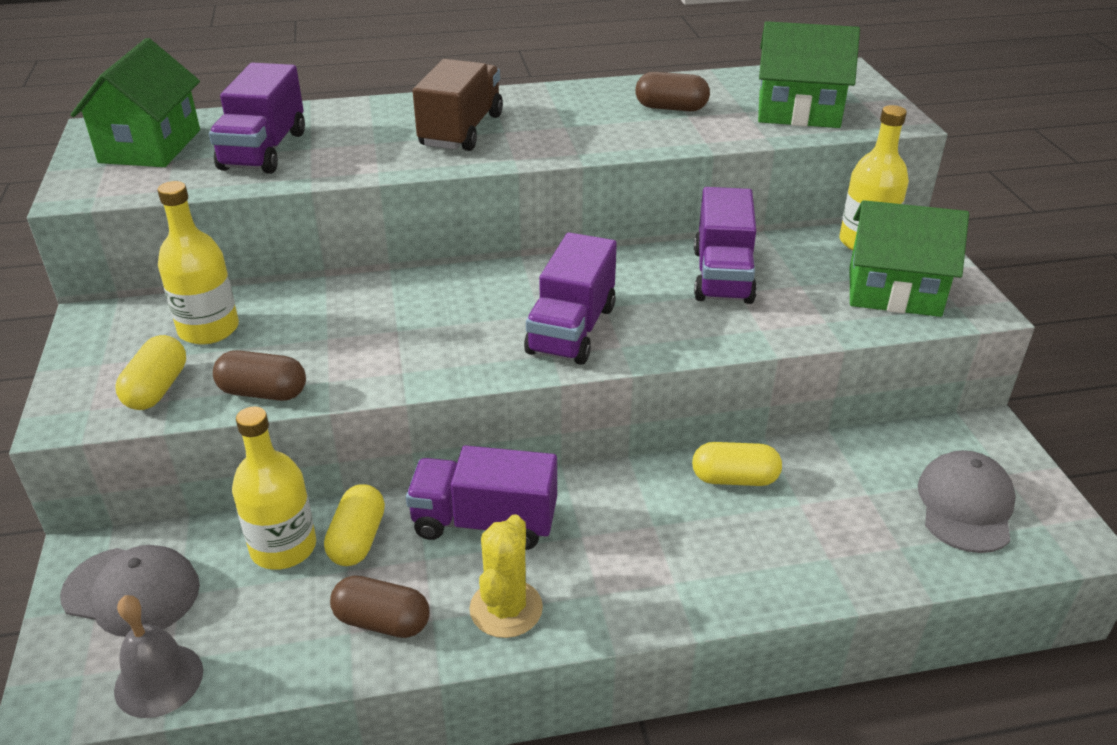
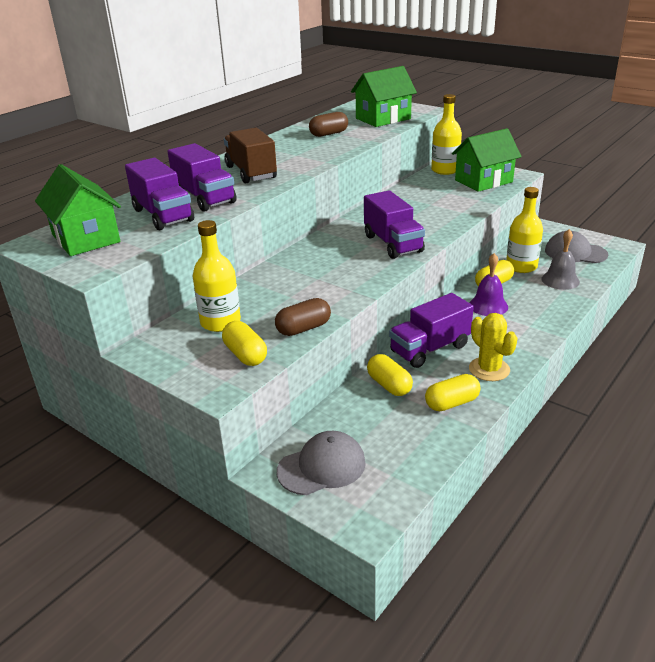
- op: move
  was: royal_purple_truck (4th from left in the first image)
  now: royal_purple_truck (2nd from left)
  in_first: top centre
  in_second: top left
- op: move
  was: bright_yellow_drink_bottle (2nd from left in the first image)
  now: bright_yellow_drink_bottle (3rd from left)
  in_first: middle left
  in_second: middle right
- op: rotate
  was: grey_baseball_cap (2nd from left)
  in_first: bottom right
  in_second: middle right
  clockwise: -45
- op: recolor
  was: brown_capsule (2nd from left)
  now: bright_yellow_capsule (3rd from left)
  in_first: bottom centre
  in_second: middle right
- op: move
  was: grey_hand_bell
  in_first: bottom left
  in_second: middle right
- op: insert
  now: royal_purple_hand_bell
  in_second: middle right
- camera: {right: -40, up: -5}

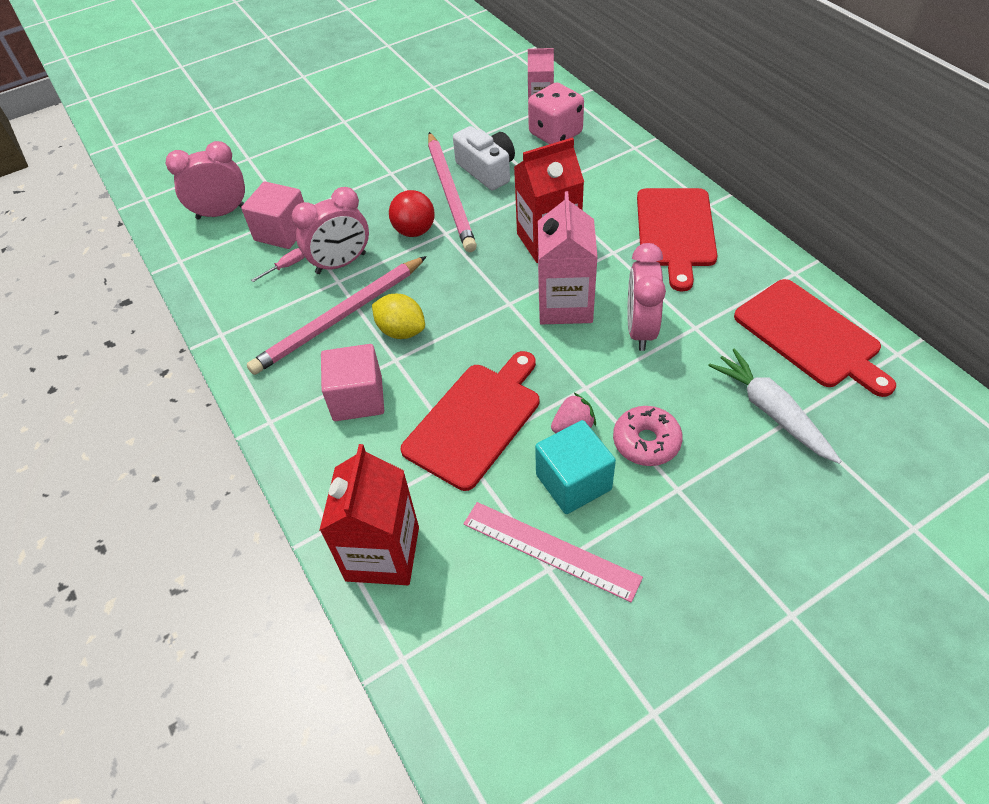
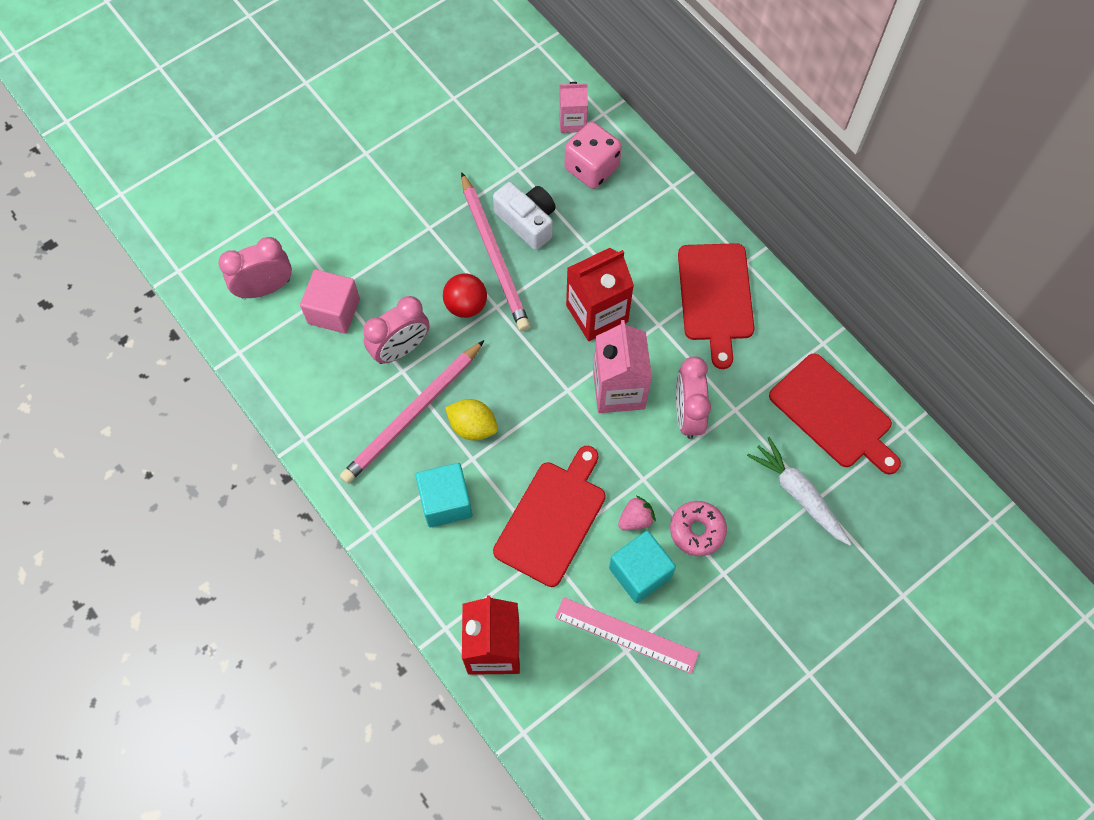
- op: delete
  was: rose-pink_hand_screwdriver
  in_first: top left
- op: recolor
  was: rose-pink_block (2nd from left)
  now: turquoise_block (1st from left)
  in_first: centre
  in_second: centre
- camera: {right: -10, up: 15}

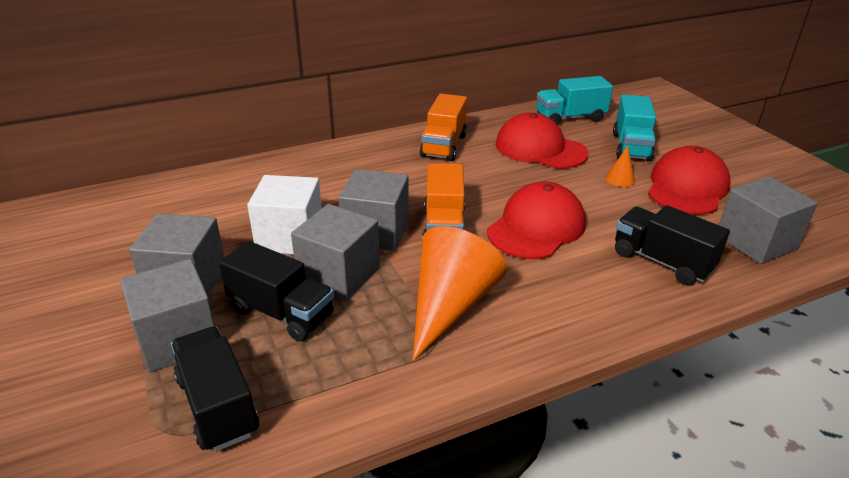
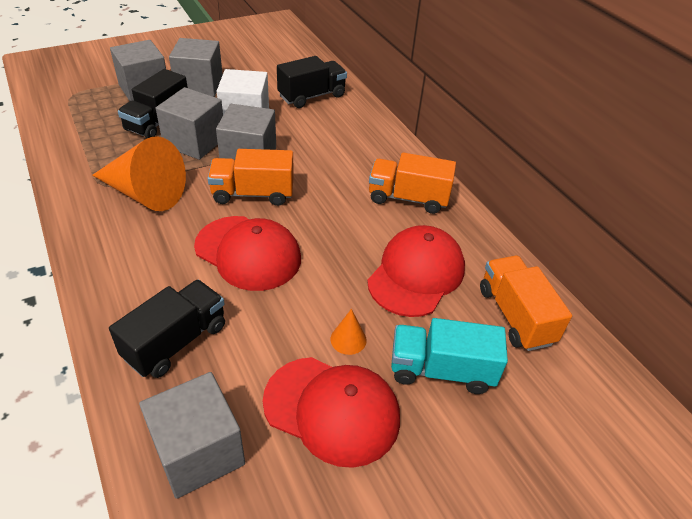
- op: recolor
  was: turquoise_truck (1st from left)
  now: orange_truck (3rd from left)
  in_first: top right
  in_second: middle right
- op: move
  was: jet-black_truck (1st from left in the first image)
  now: jet-black_truck (3rd from left)
  in_first: bottom left
  in_second: top centre
- camera: {right: 85, up: 10}

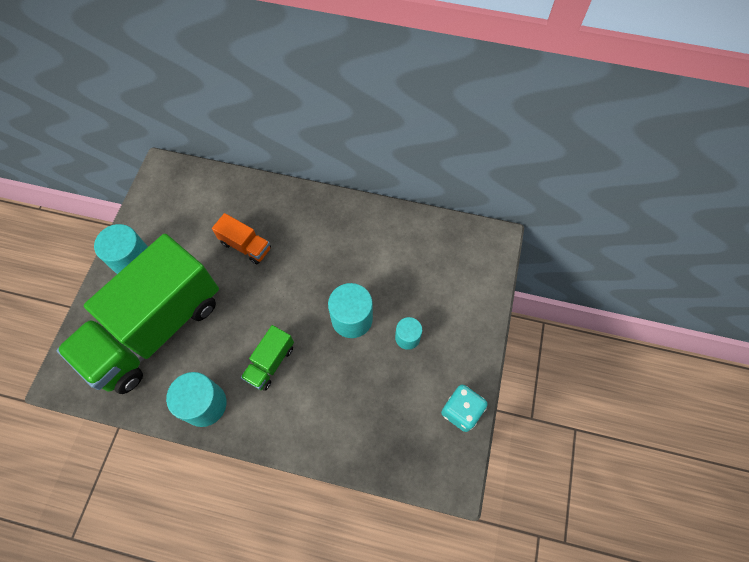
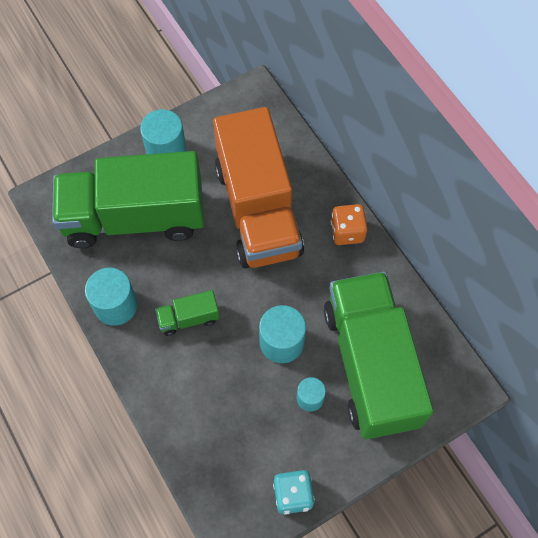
- op: resize
  was: orange_truck
  in_first: middle left
  in_second: centre
  ratio: 2.48
- op: insert
  now: orange_game_die
  in_second: centre
- op: insert
  now: green_truck (3rd from left)
  in_second: middle right
- camera: {right: 45, up: 0}

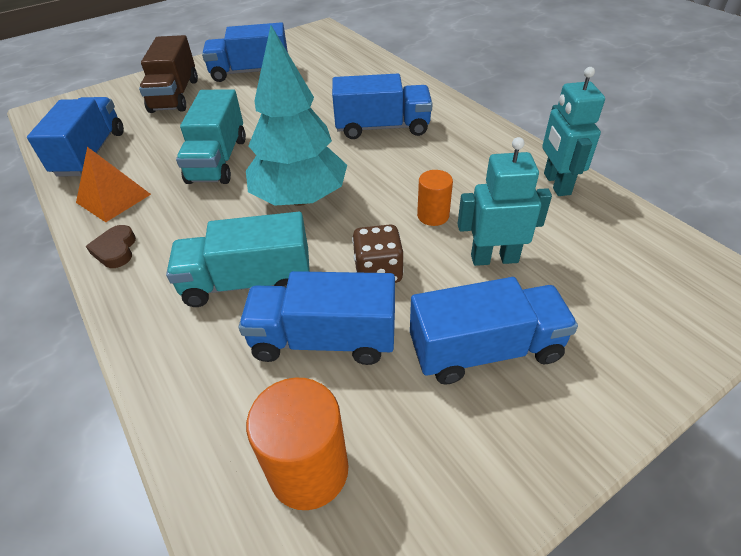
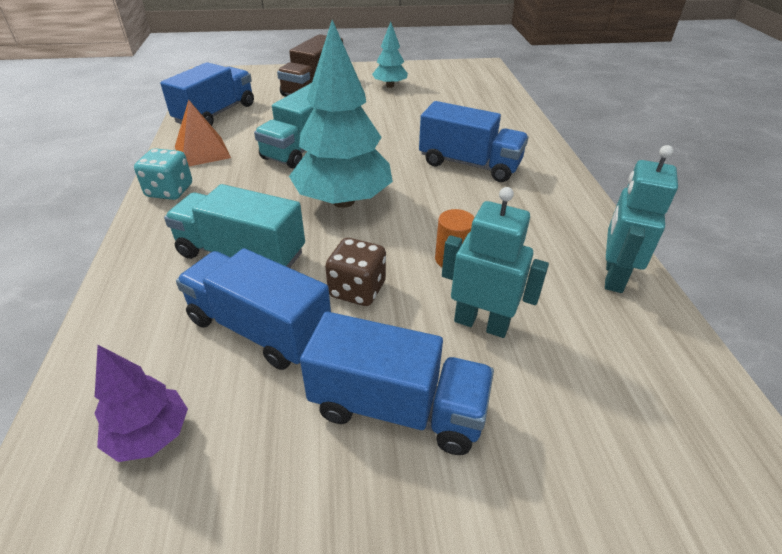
- op: replace
  was: blue_truck (2nd from left)
  now: turquoise_tree (2nd from left)
  in_first: top left
  in_second: top centre
- op: replace
  was: brown_heart
  now: turquoise_game_die
  in_first: middle left
  in_second: top left
- op: replace
  was: orange_cylinder (1st from left)
  now: royal_purple_tree
  in_first: bottom centre
  in_second: bottom left
- camera: {right: 25, up: -5}

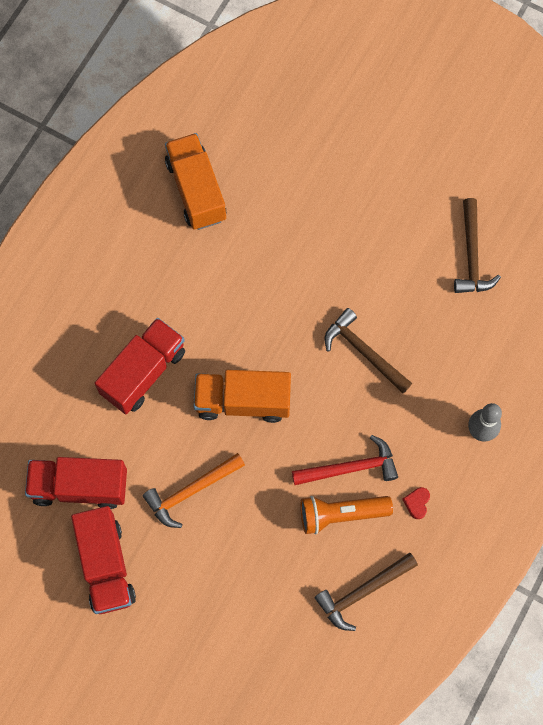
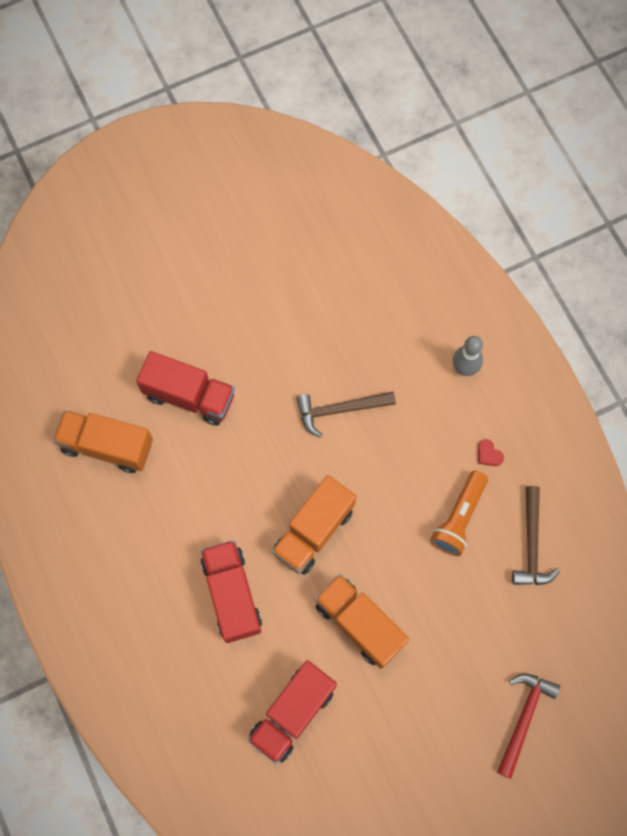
- op: delete
  was: brown_carpenter's_hammer (3rd from left)
  in_first: middle right
- op: move
  was: crimson_carpenter's_hammer
  in_first: centre
  in_second: bottom right
- op: replace
  was: orange_carpenter's_hammer
  now: orange_truck (3rd from left)
  in_first: bottom centre
  in_second: bottom centre
- op: move
  was: crimson_truck (2nd from left in the first image)
  now: crimson_truck (1st from left)
  in_first: bottom left
  in_second: middle left
- camera: {right: -55, up: 0}

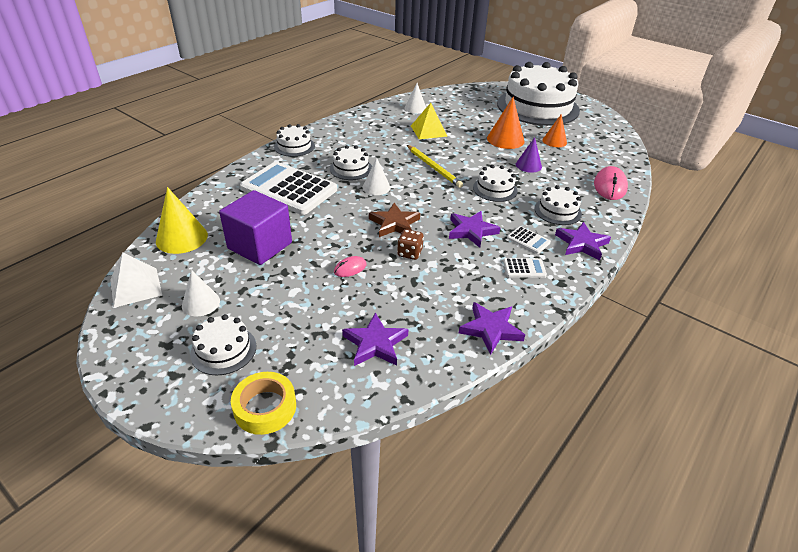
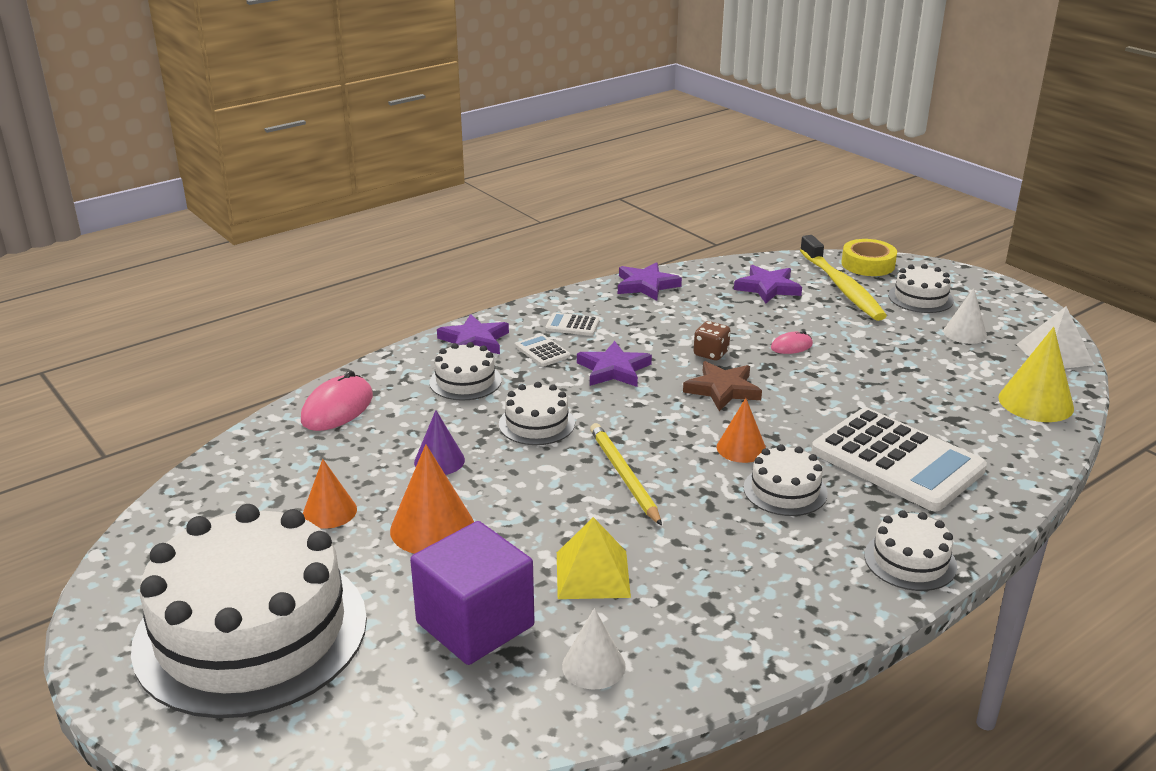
- op: recolor
  was: white_cone (2nd from left)
  now: orange_cone (3rd from left)
  in_first: top centre
  in_second: centre
- op: move
  was: royal_purple_block
  in_first: middle left
  in_second: bottom centre
- op: insert
  now: bright_yellow_tooth_brush
  in_second: middle right
- camera: {right: -165, up: -10}

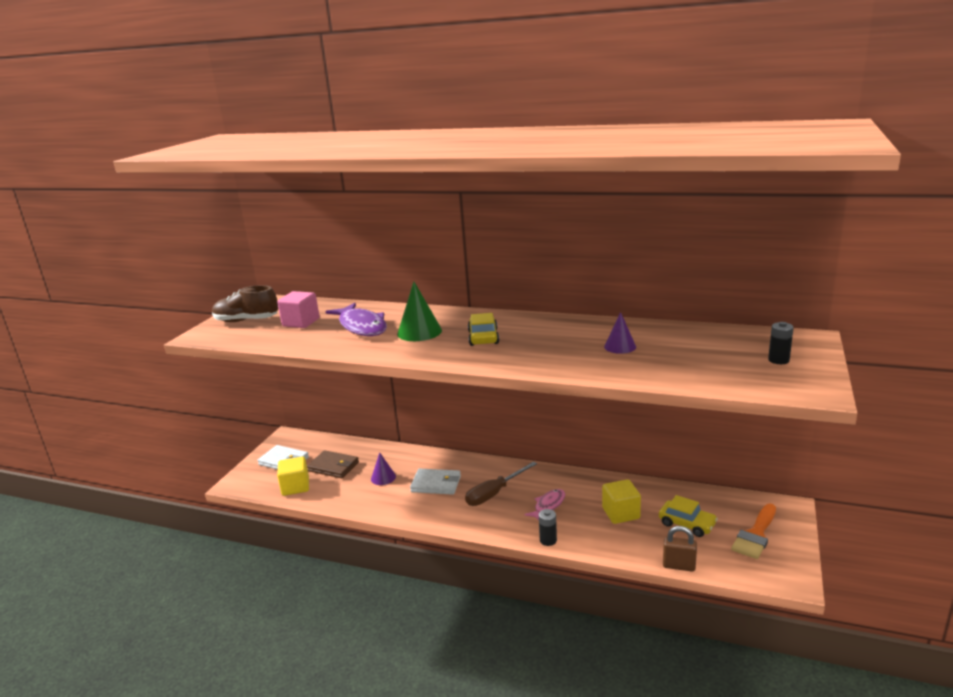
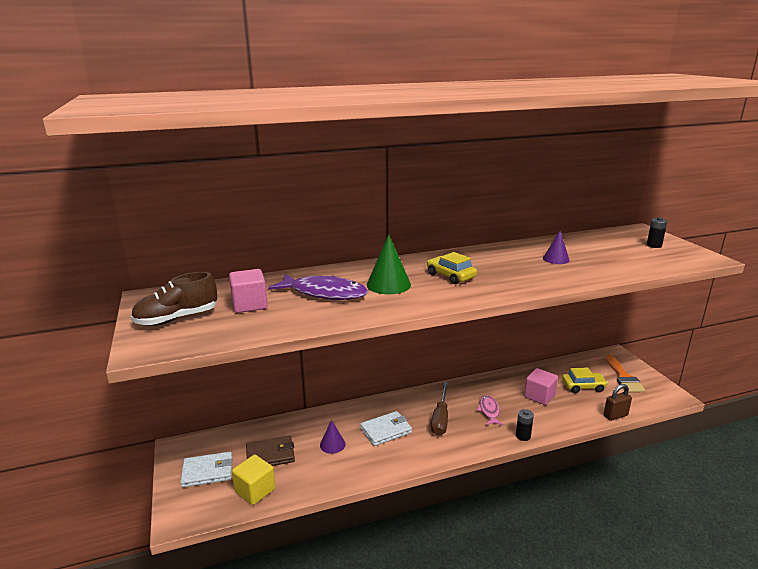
- op: recolor
  was: bright_yellow_block (2nd from left)
  now: rose-pink_block (2nd from left)
  in_first: bottom centre
  in_second: bottom right
- camera: {right: -40, up: 0}

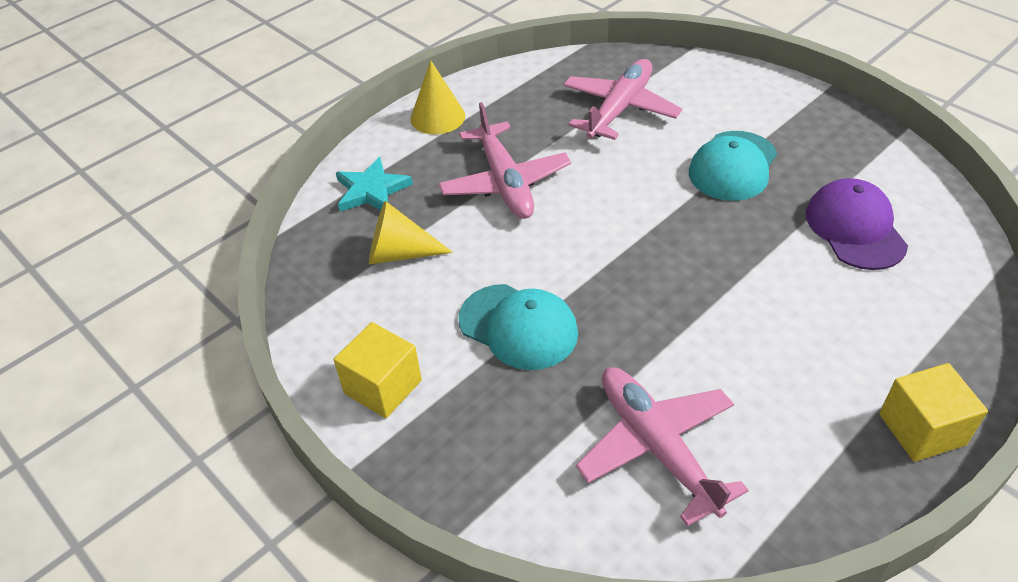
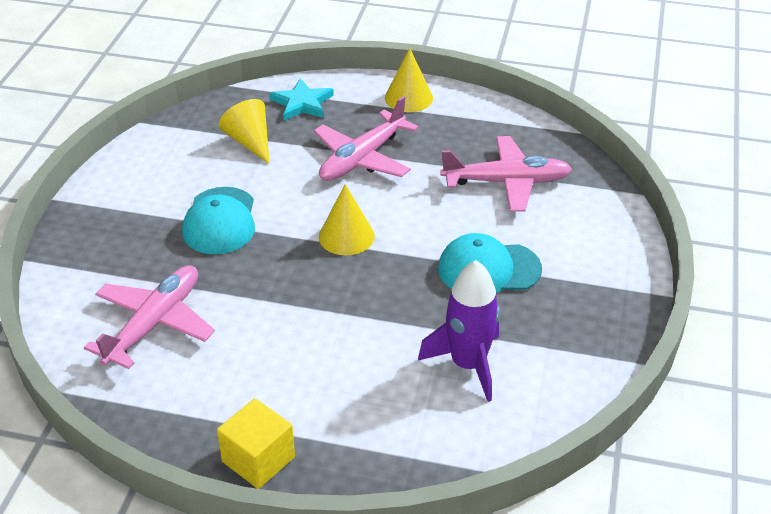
- op: replace
  was: royal_purple_baseball_cap
  now: royal_purple_toy_rocket
  in_first: middle right
  in_second: centre
- op: delete
  was: bright_yellow_block (1st from left)
  in_first: centre
- op: insert
  now: bright_yellow_cone (2nd from left)
  in_second: centre
- camera: {right: 55, up: -5}

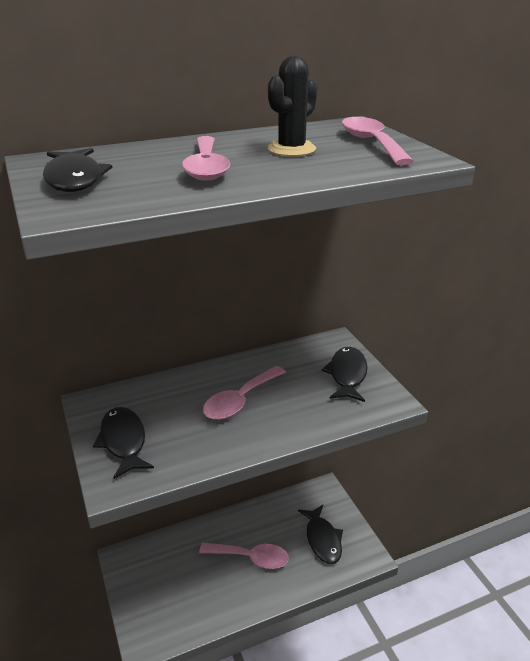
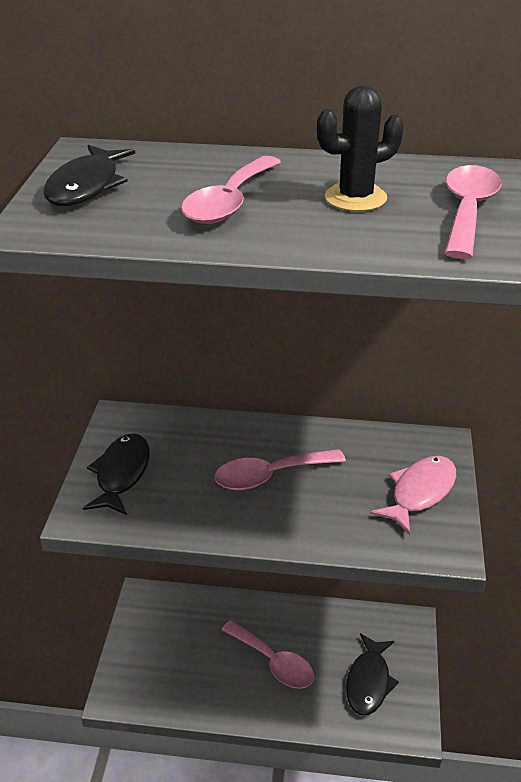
- op: recolor
  was: jet-black_fish (4th from left)
  now: rose-pink_fish
  in_first: centre
  in_second: middle right
- camera: {right: 30, up: 5}

